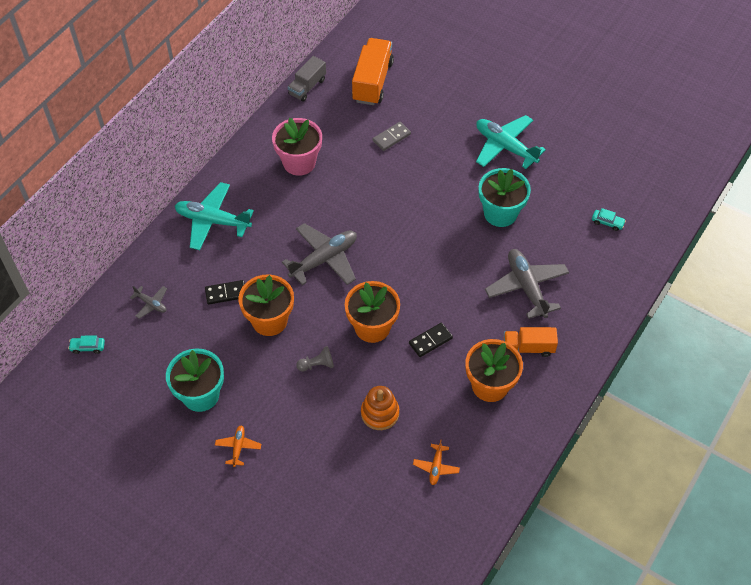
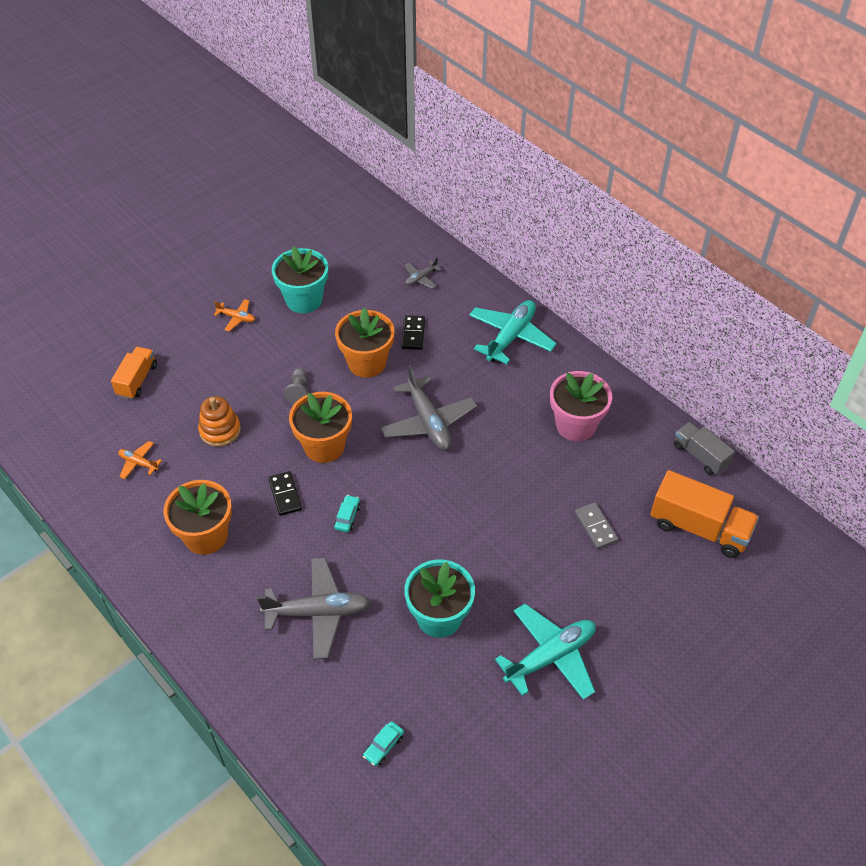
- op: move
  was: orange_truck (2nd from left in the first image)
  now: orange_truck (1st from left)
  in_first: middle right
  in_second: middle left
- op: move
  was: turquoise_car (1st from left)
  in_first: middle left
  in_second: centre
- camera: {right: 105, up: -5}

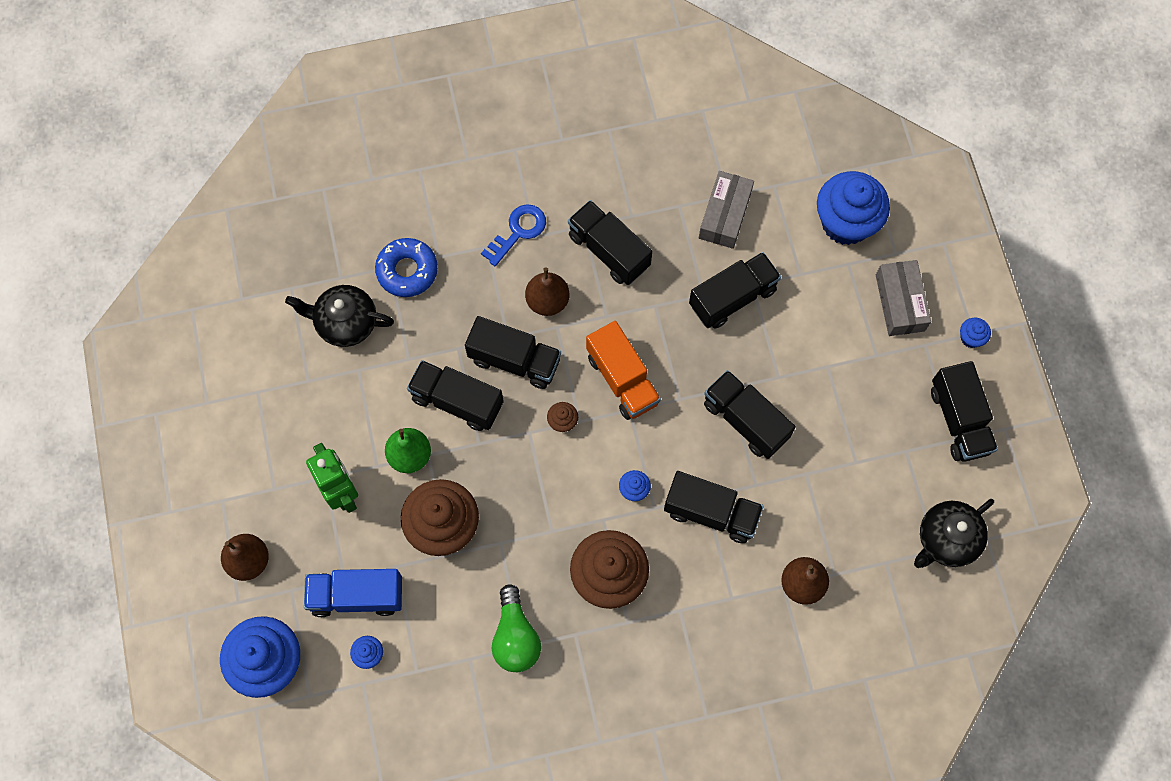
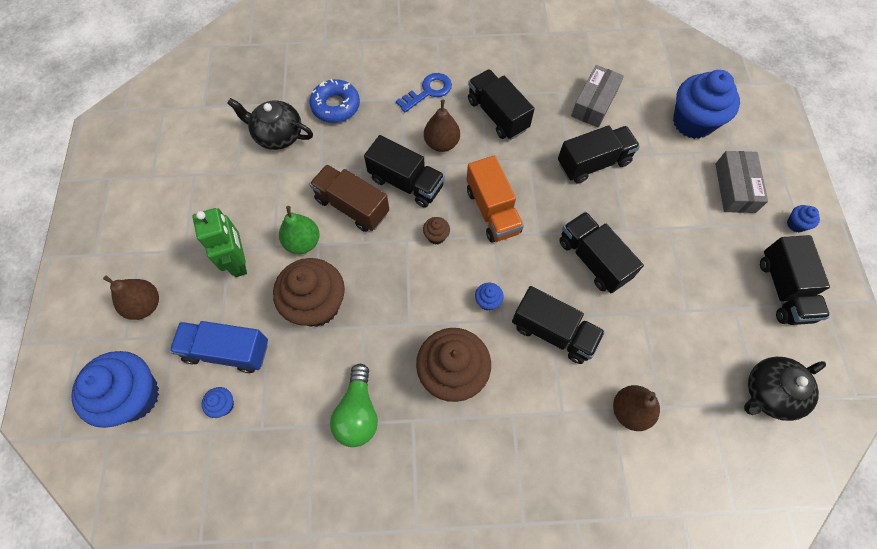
- op: recolor
  was: jet-black_truck (1st from left)
  now: brown_truck
  in_first: centre
  in_second: centre
- camera: {right: 10, up: -5}

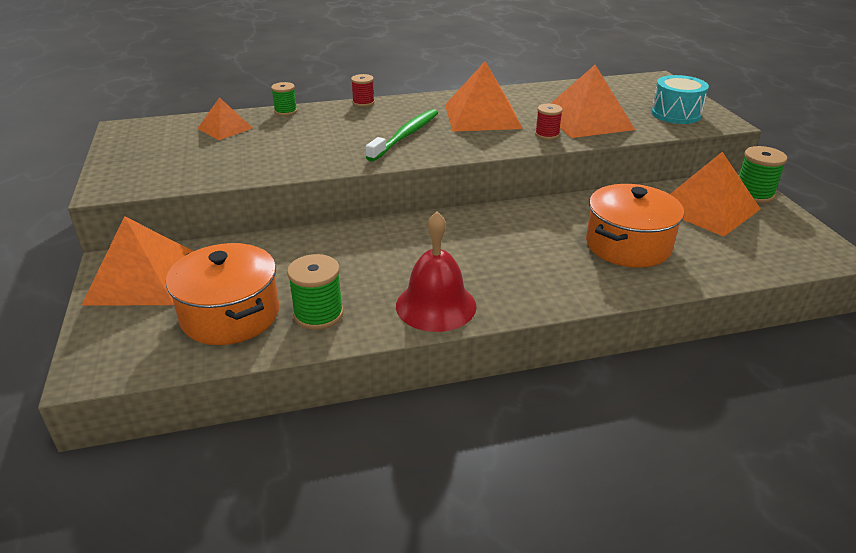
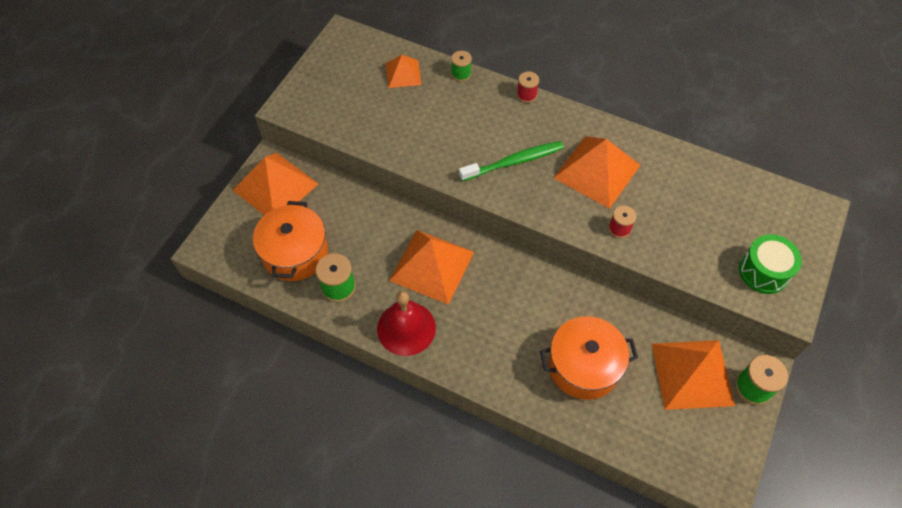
- op: move
  was: orange_pyramid (4th from left in the first image)
  now: orange_pyramid (3rd from left)
  in_first: top right
  in_second: centre
- op: recolor
  was: turquoise_snare_drum
  now: green_snare_drum
  in_first: top right
  in_second: middle right
- camera: {right: 40, up: 25}

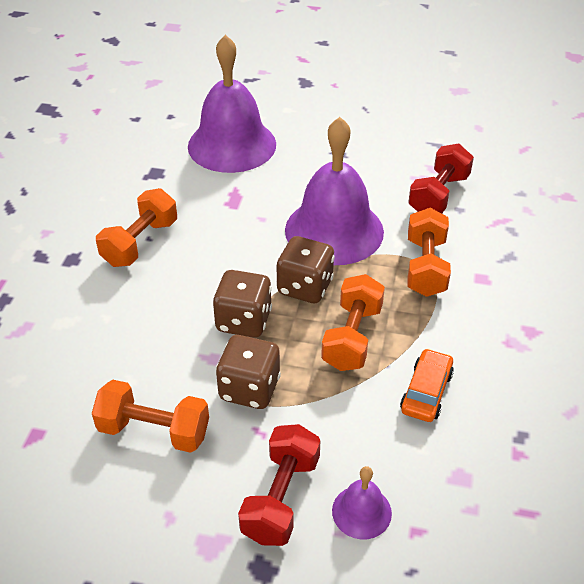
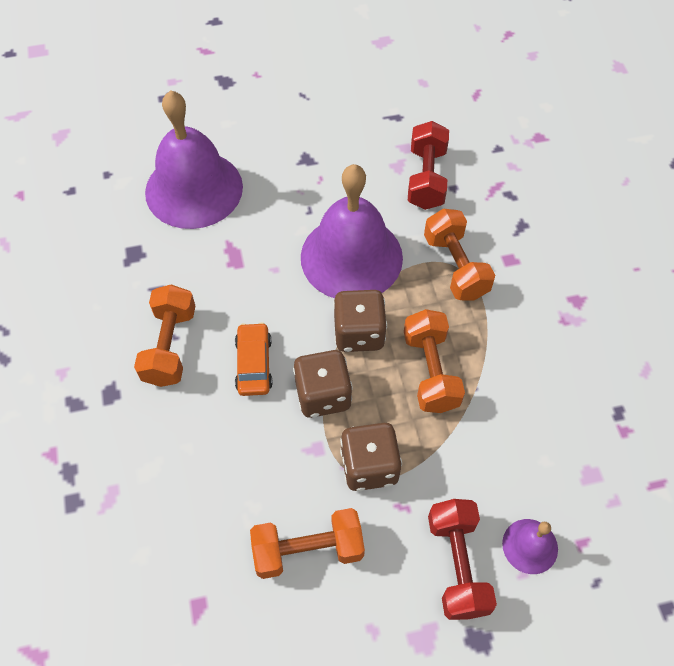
- op: move
  was: orange_car
  in_first: middle right
  in_second: centre
- camera: {right: -25, up: 15}

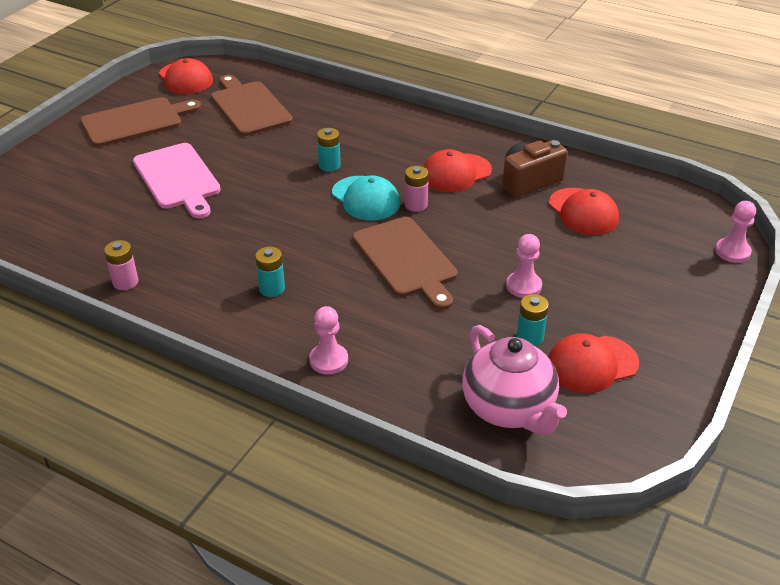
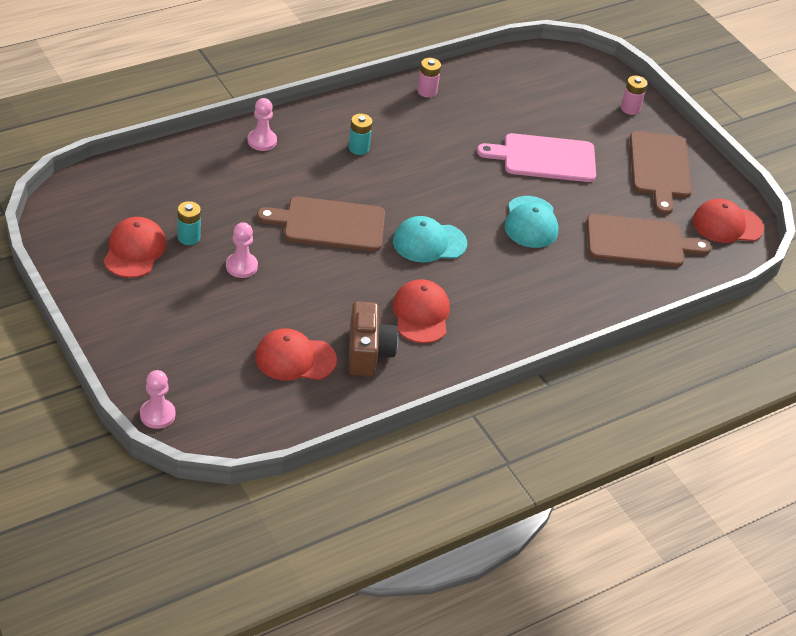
- op: delete
  was: turquoise_power_cell (2nd from left)
  in_first: top centre
- op: move
  was: rose-pink_power_cell (2nd from left)
  in_first: top centre
  in_second: top right
- op: delete
  was: rose-pink_china_teapot
  in_first: centre
- op: insert
  now: turquoise_baseball_cap (2nd from left)
  in_second: middle right
- camera: {right: 115, up: 5}

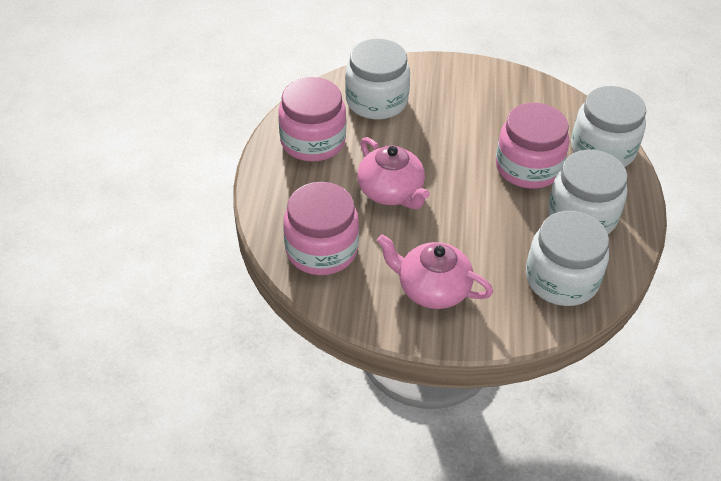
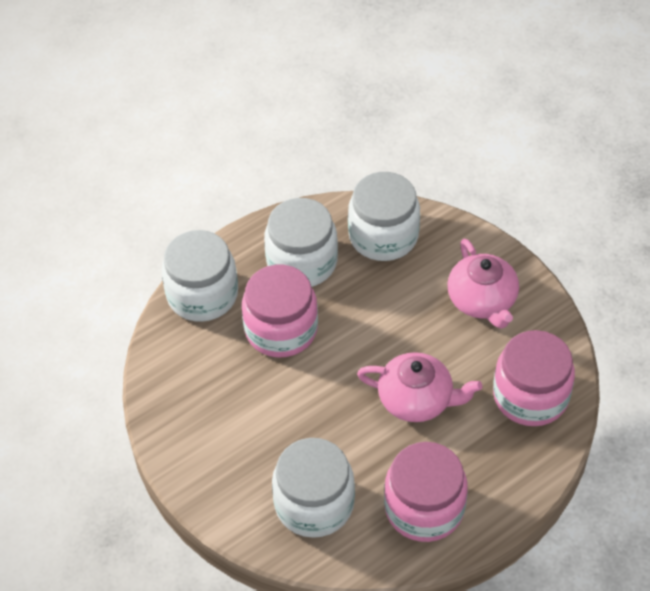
- op: rotate
  was: rose-pink_china_teapot (1st from left)
  in_first: centre
  in_second: centre
  clockwise: 90
- camera: {right: -130, up: 5}

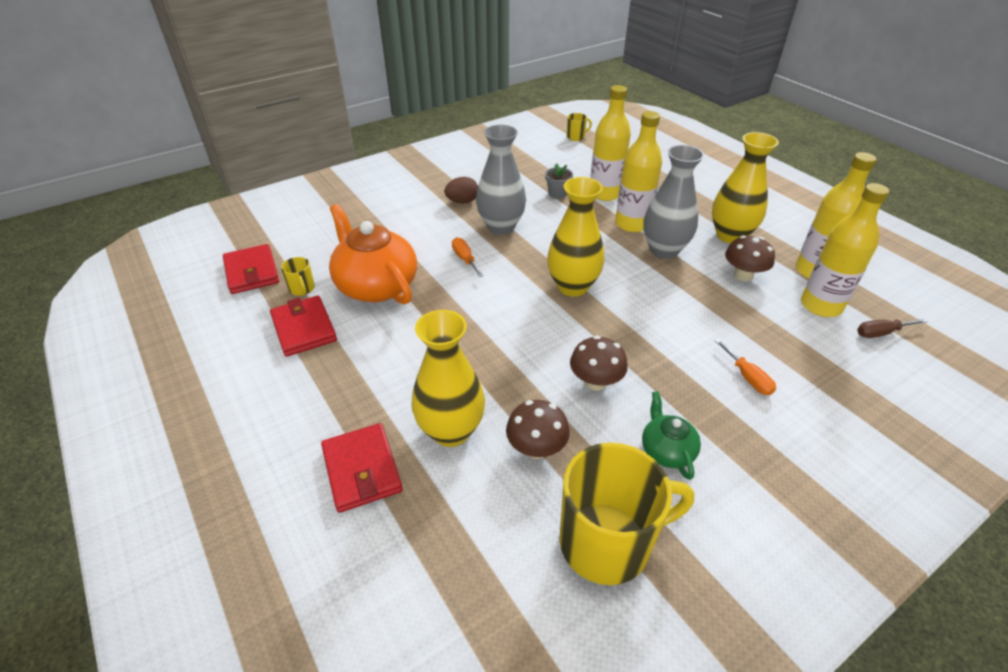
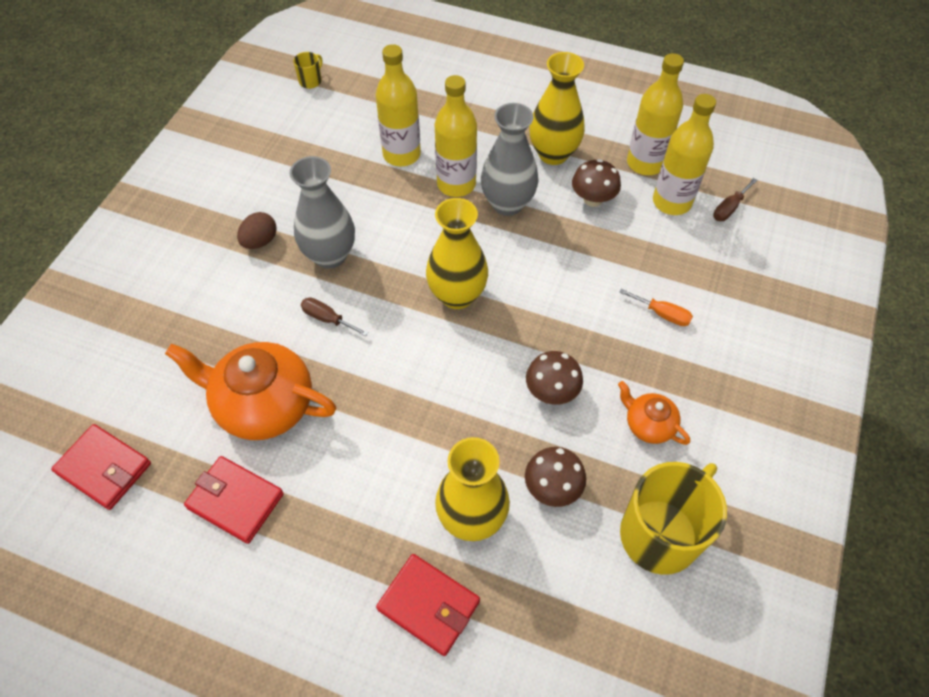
- op: delete
  was: grey_flower_pot
  in_first: top centre
- op: recolor
  was: orange_hand_screwdriver (1st from left)
  now: brown_hand_screwdriver (1st from left)
  in_first: centre
  in_second: centre
- op: delete
  was: bright_yellow_coffee_mug (1st from left)
  in_first: middle left
- op: recolor
  was: green_china_teapot
  now: orange_china_teapot (2nd from left)
  in_first: centre
  in_second: middle right
- camera: {right: -35, up: 15}

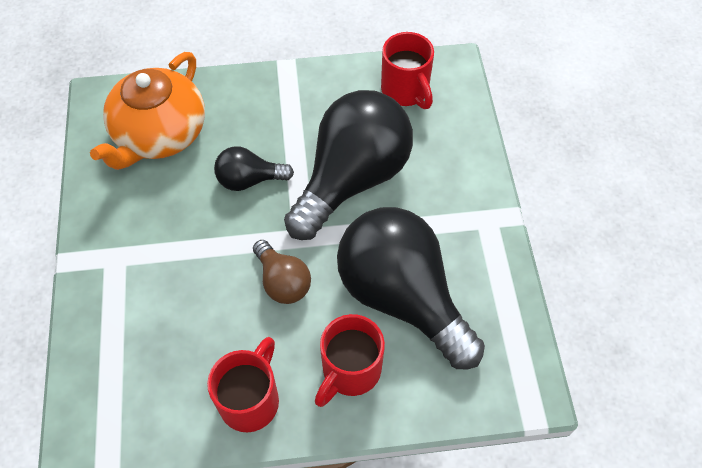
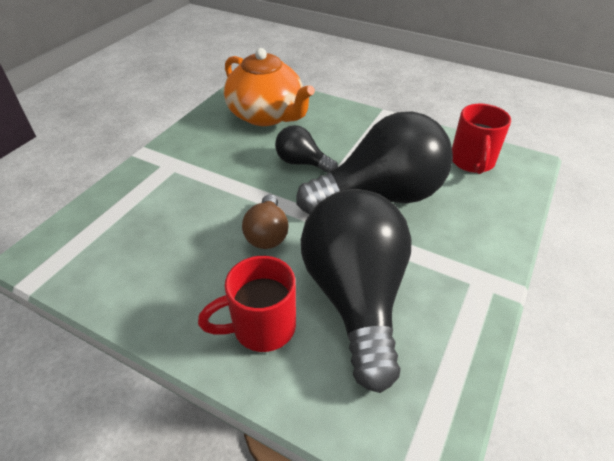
- op: rotate
  was: orange_china_teapot
  in_first: top left
  in_second: top centre
  clockwise: -105
- op: delete
  was: crimson_coffee_mug (1st from left)
  in_first: bottom centre
- camera: {right: 35, up: -15}

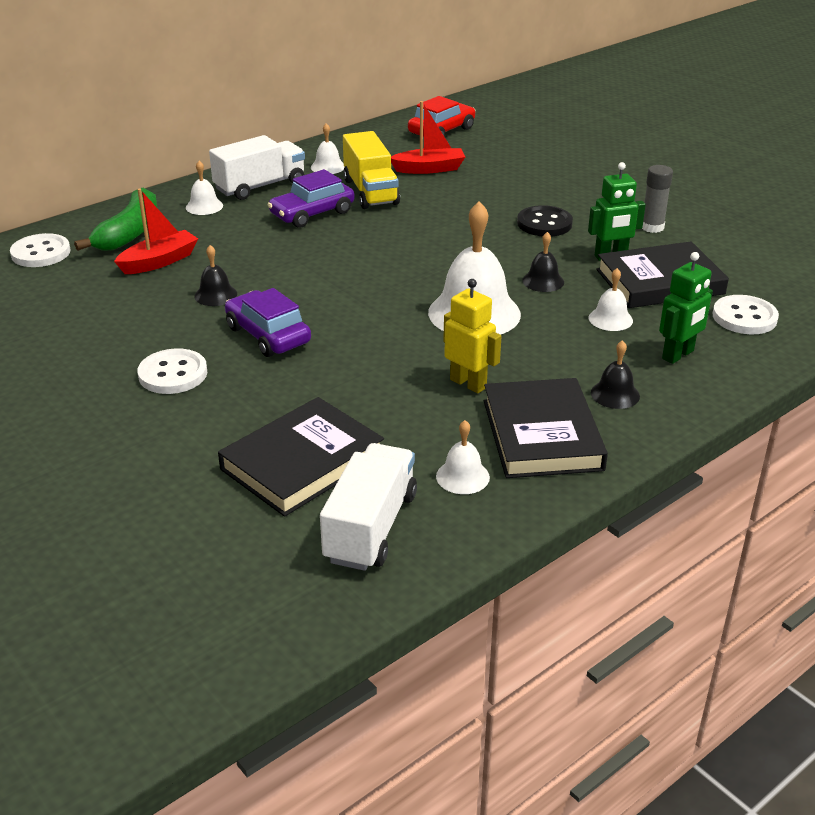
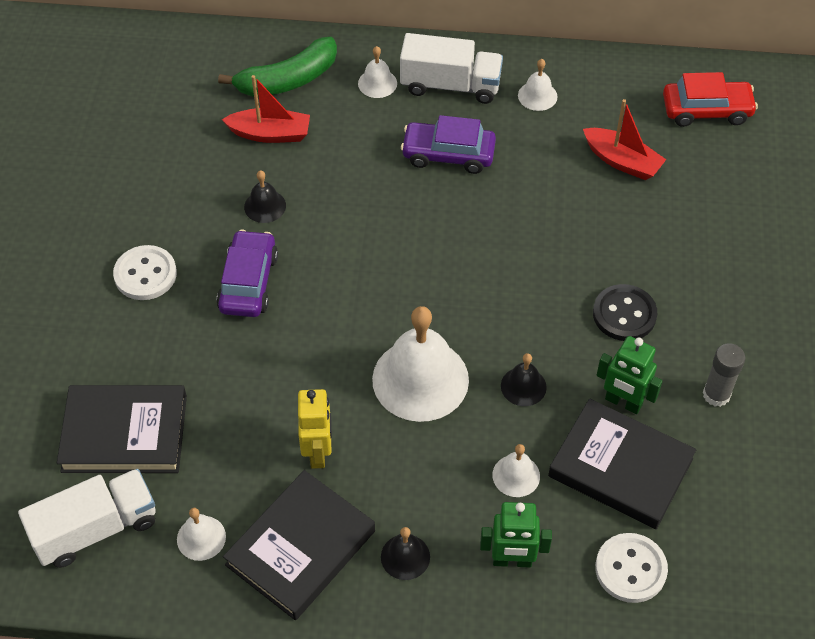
- op: delete
  was: bright_yellow_truck
  in_first: top centre
- op: delete
  was: white_sewing_button (1st from left)
  in_first: top left
- camera: {right: 45, up: 20}

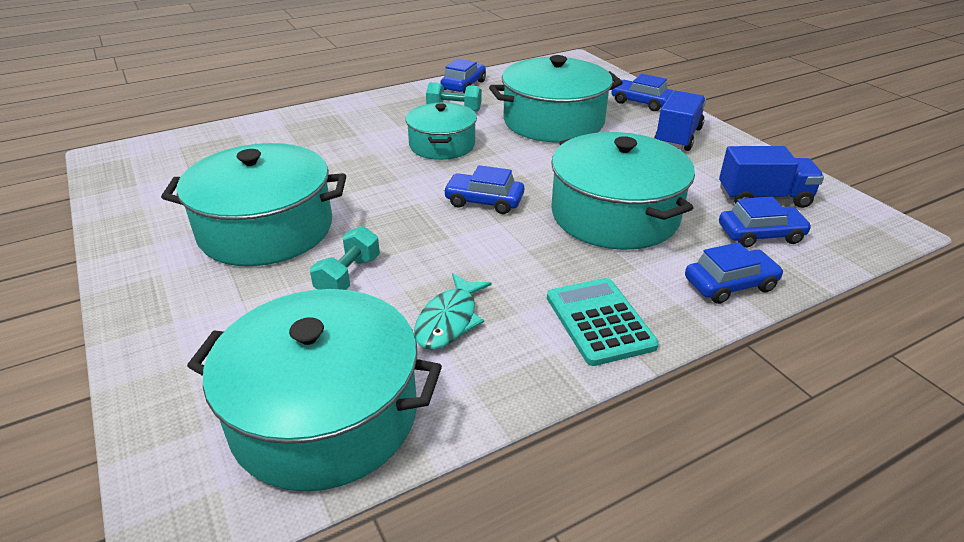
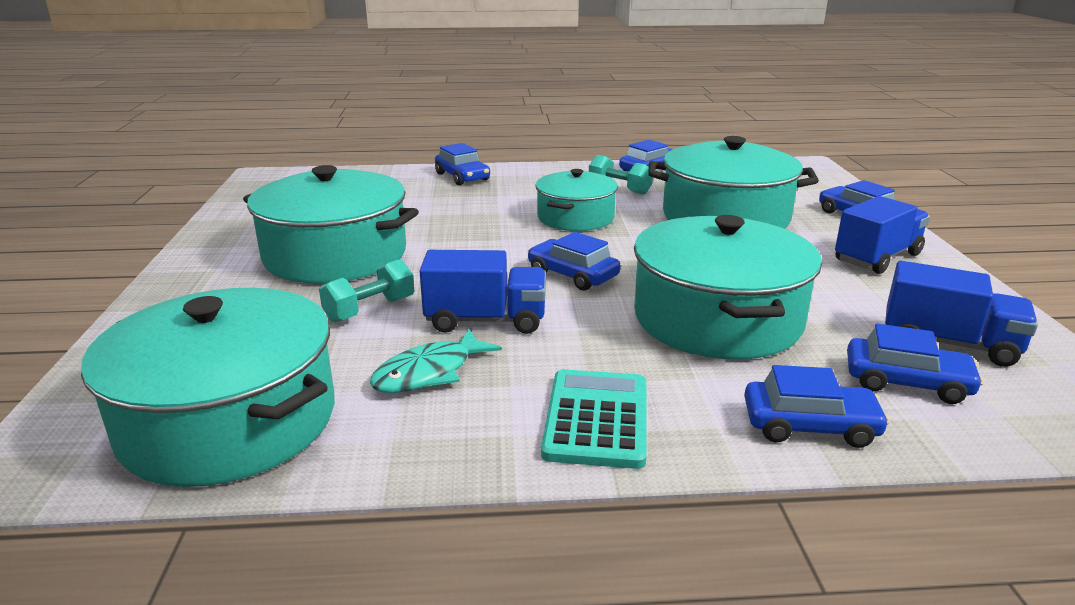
- op: insert
  now: blue_car (1st from left)
  in_second: top centre
- op: insert
  now: blue_truck (1st from left)
  in_second: centre
- camera: {right: 25, up: -10}

